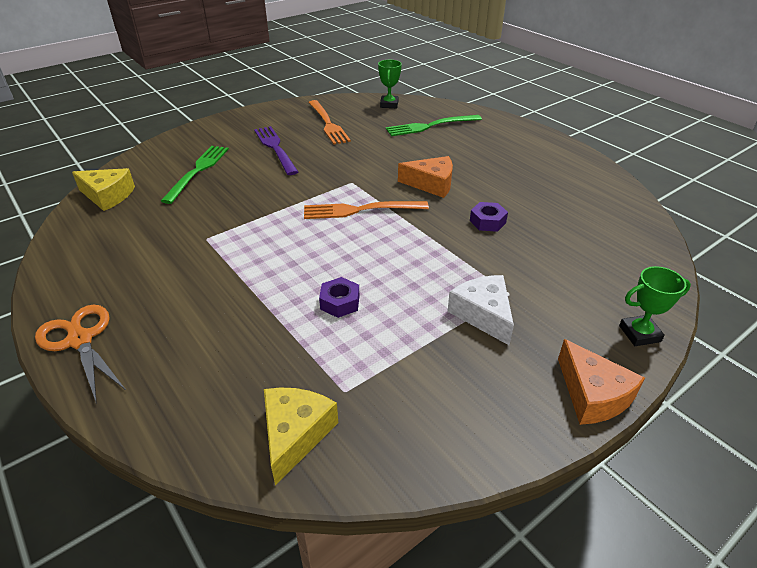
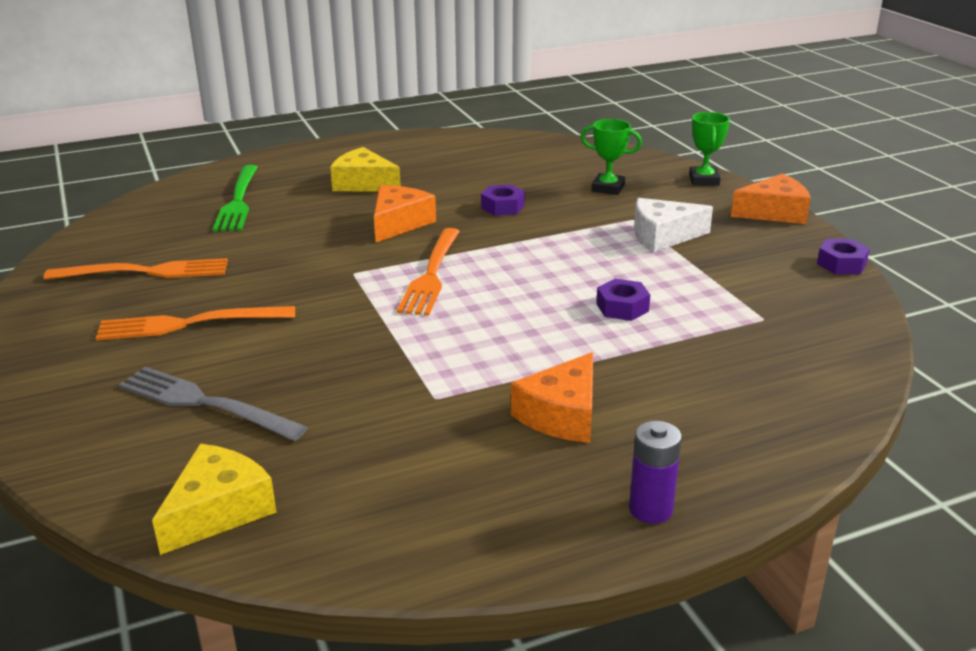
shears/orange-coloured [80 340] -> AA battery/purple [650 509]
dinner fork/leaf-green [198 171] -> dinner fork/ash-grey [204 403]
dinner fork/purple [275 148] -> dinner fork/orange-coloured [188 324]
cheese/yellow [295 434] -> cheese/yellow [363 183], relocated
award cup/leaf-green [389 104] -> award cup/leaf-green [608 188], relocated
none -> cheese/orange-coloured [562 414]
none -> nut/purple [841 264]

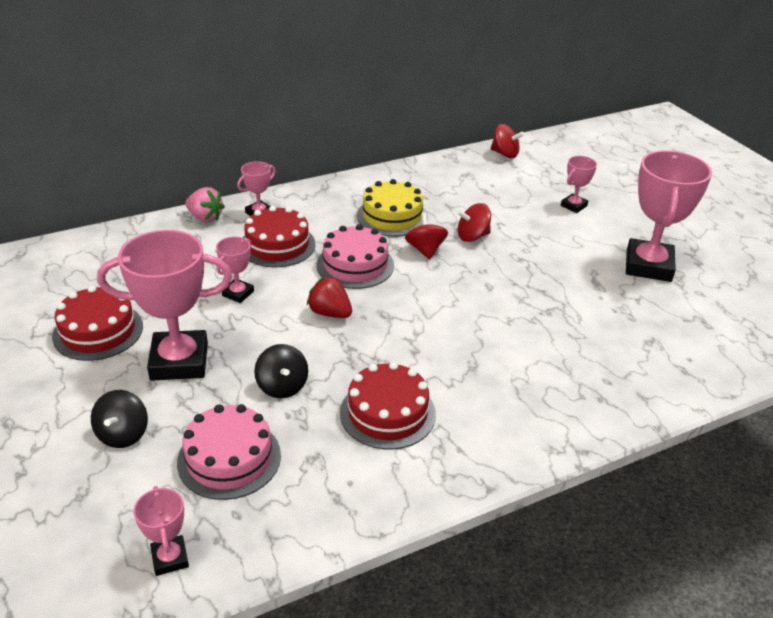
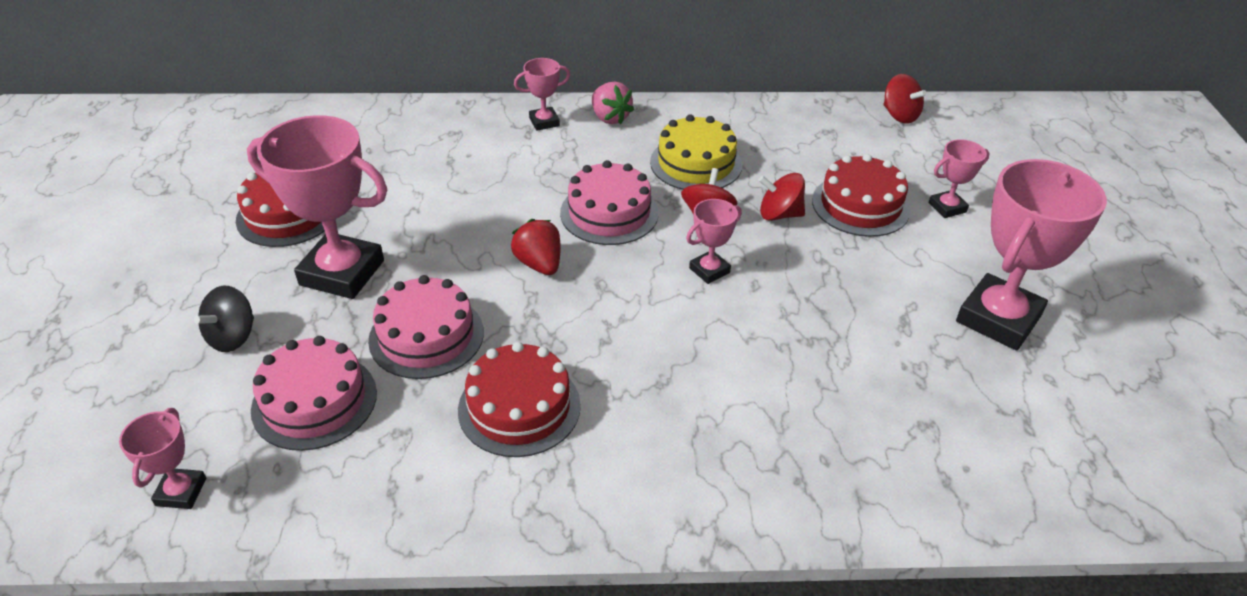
berry/rose-pink [205 218] -> berry/rose-pink [610 118], relocated
award cup/rose-pink [238 293] -> award cup/rose-pink [709 270], relocated
layer cake/red [277 245] -> layer cake/red [860 205], relocated
whirligig/ebony [282 386] -> layer cake/rose-pink [426 336]

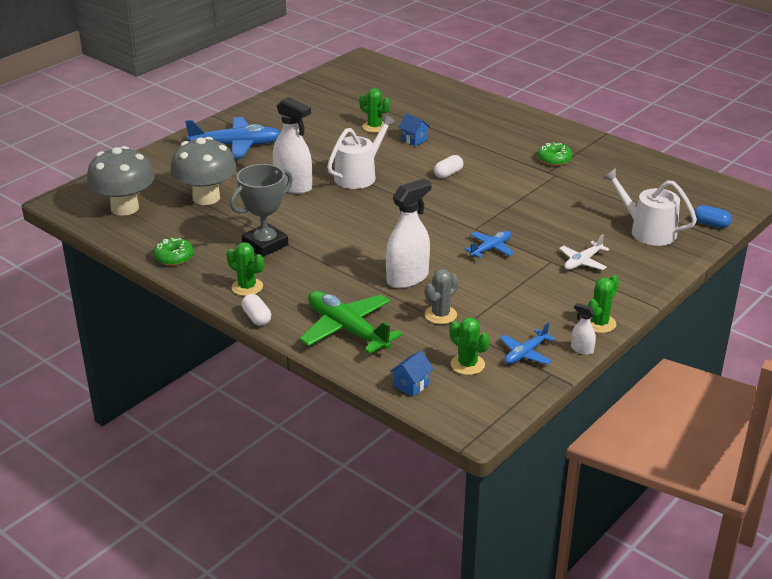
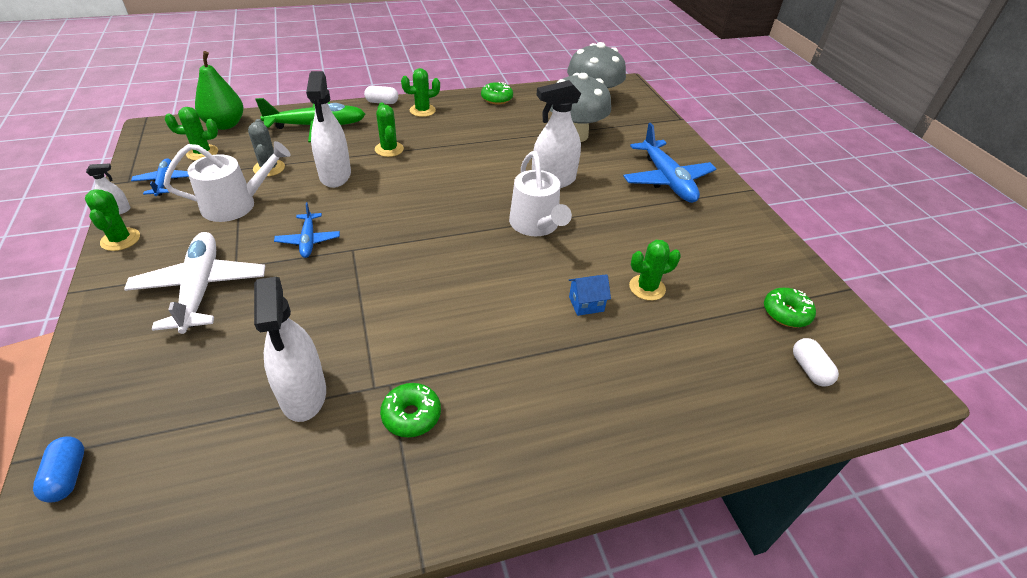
toy plane/blue [236 145] -> toy plane/blue [667 180], 45 degrees counterclockwise
award cup/ash-grey [265 244] -> none
cottage/blue [411 385] -> toy pear/leaf-green [225 125]
capsule/pure white [448 174] -> capsule/pure white [809 369], relocated
toy plane/pure white [583 262] -> toy plane/pure white [200 288], x1.85
sprinkling can/pure white [647 231] -> sprinkling can/pure white [236 205], relocated
capsule/blue [711 224] -> capsule/blue [67 476], 75 degrees counterclockwise
none -> sprayer/pure white [303 394]
none -> saguaro cactus/leaf-green [389 149]
none -> glazed donut/leaf-green [786 313]

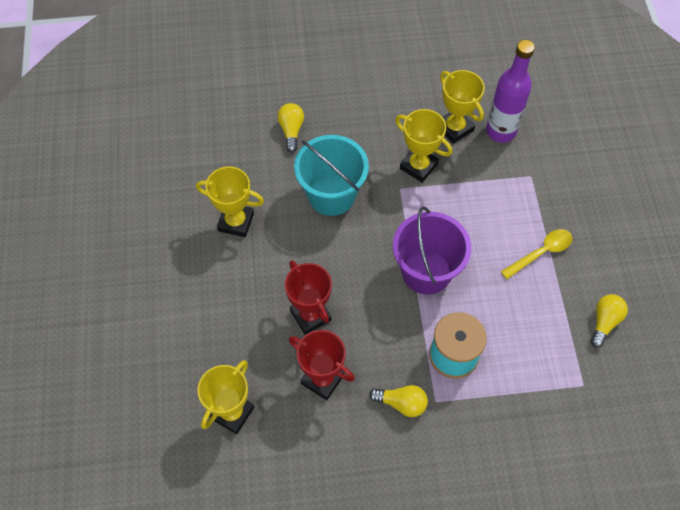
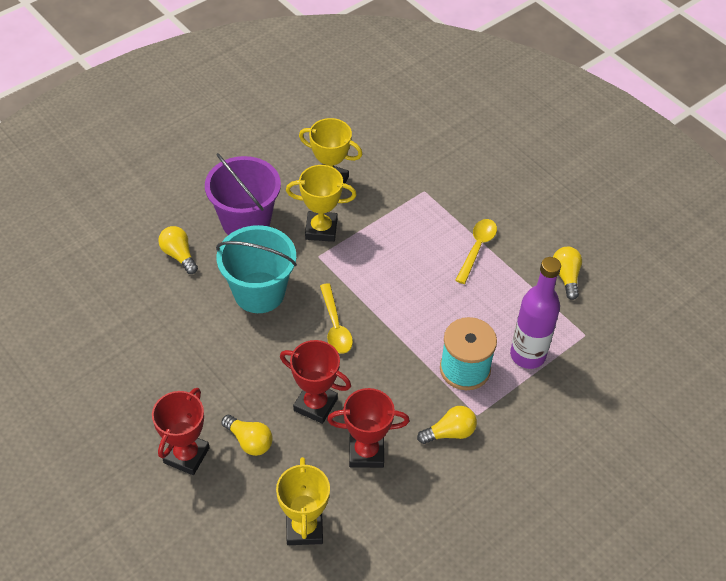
award cup/yellow [236 222] -> none
sand bucket/purple [426 272] -> sand bucket/purple [246 221], relocated
flask/purple [501 131] -> flask/purple [527 355], relocated
none -> award cup/red [186 455]
none -> bulb/yellow [249 441]
none -> teaspoon/yellow [335 326]

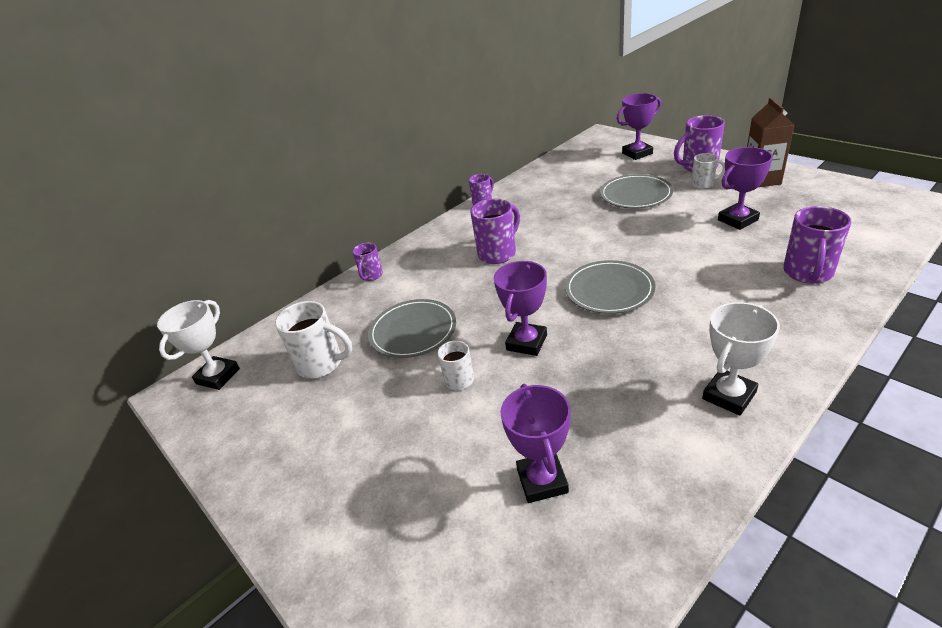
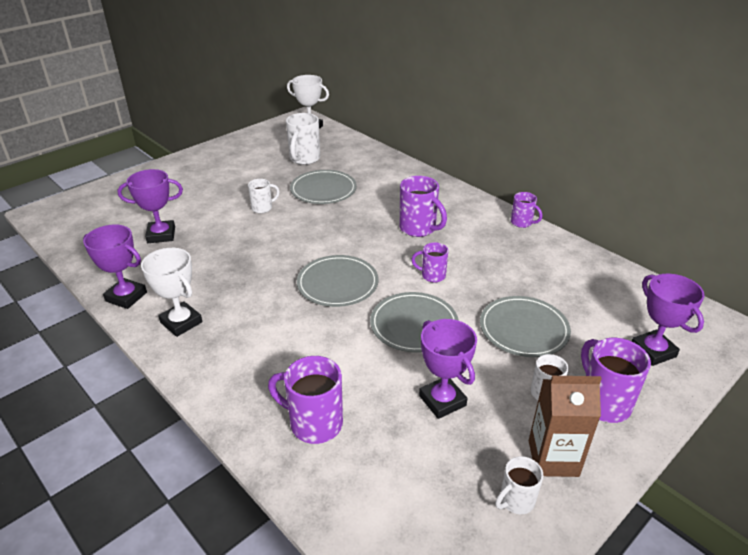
tea mug/purple [371 275] -> tea mug/purple [432 275], relocated
award cup/purple [526 342] -> award cup/purple [126 297], relocated
none -> dinner plate/ash-grey [414 325]
none -> tea mug/pure white [516 500]

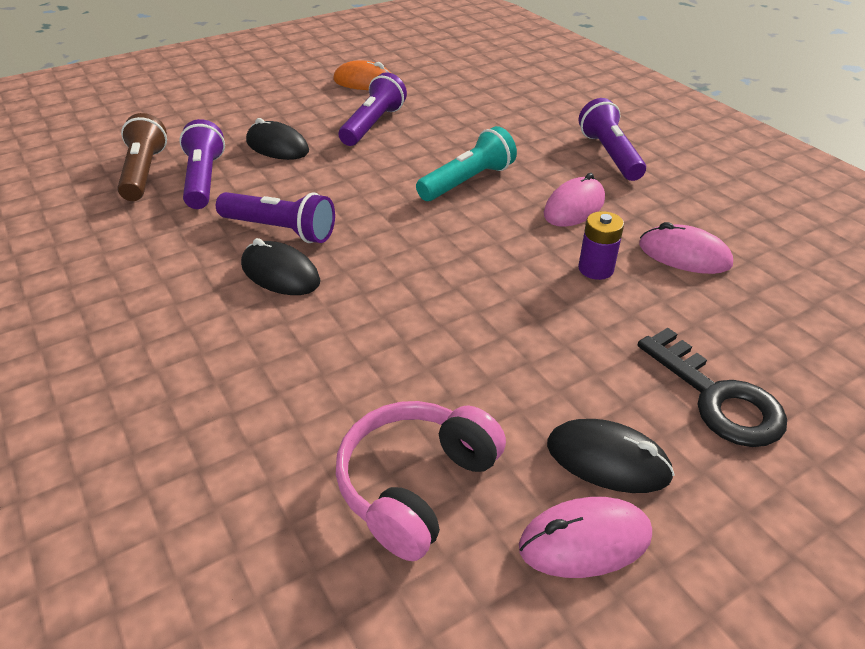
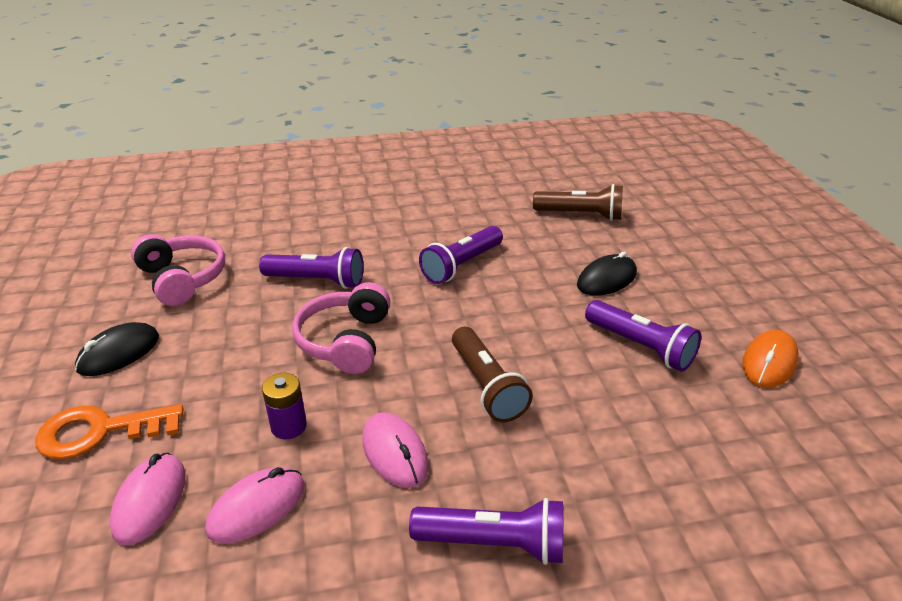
torch/purple [204 179] -> torch/purple [317 281], relocated
mouse/ebony [280 274] -> none
torch/turquoise [468 181] -> torch/dark brown [486 386]
mouse/rose-pink [585 541] -> mouse/rose-pink [150 501], relocated
key/ebony [717 397] -> key/orange-coloured [100 431]
none -> over-ear headphones/rose-pink [346 341]

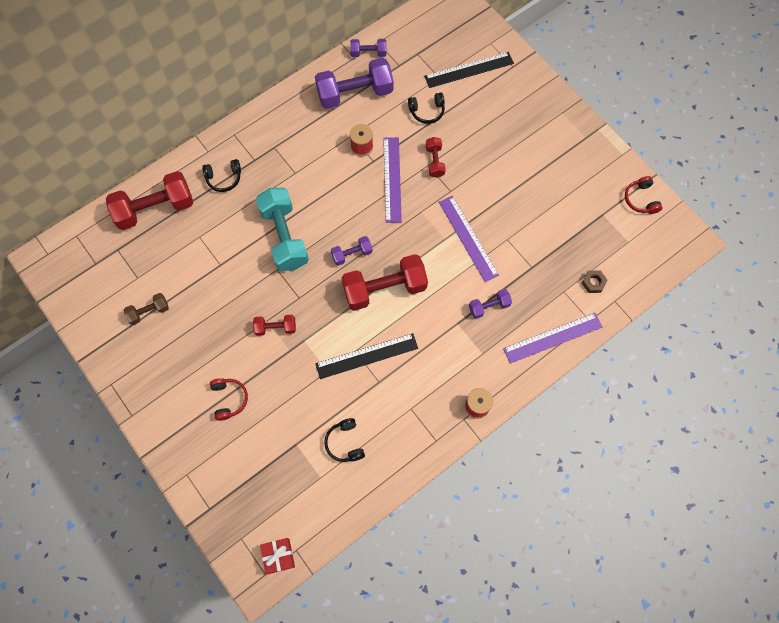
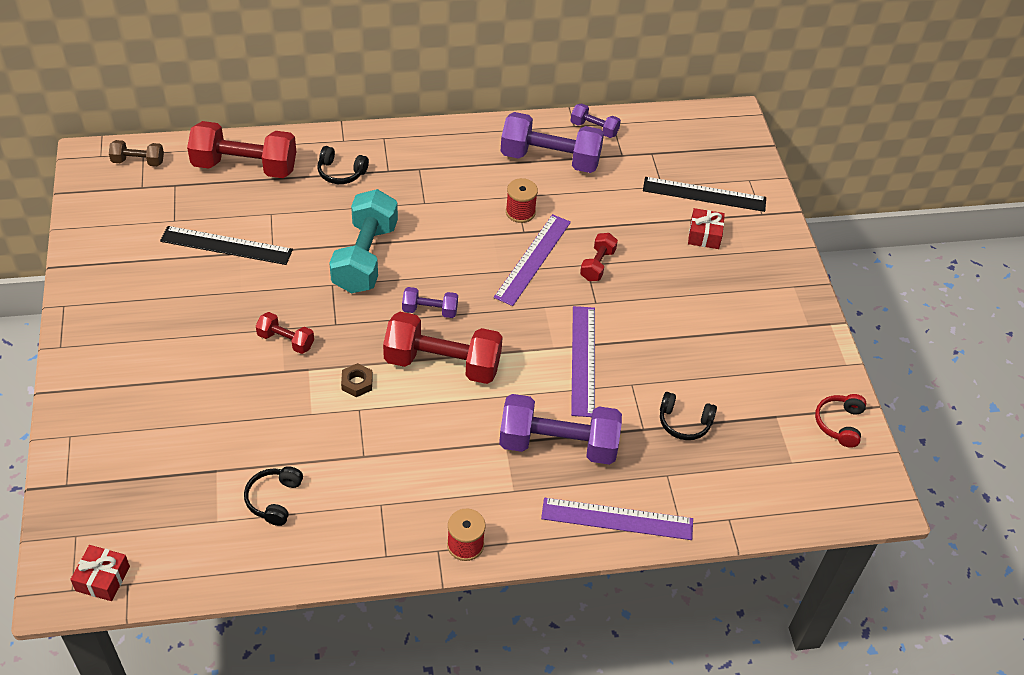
hand weight/dark brown [149 312] -> hand weight/dark brown [138 161], relocated
over-ear headphones/red [229 399] -> none
measuring stick/ebony [366 356] -> measuring stick/ebony [226 245], relocated
over-ear headphones/ebony [427 111] -> over-ear headphones/ebony [684 422], relocated
hand weight/purple [489 306] -> hand weight/purple [558 444], x2.01
nut/dark brown [593 282] -> nut/dark brown [357 383], relocated
none -> wrapped gift/red [704 235]

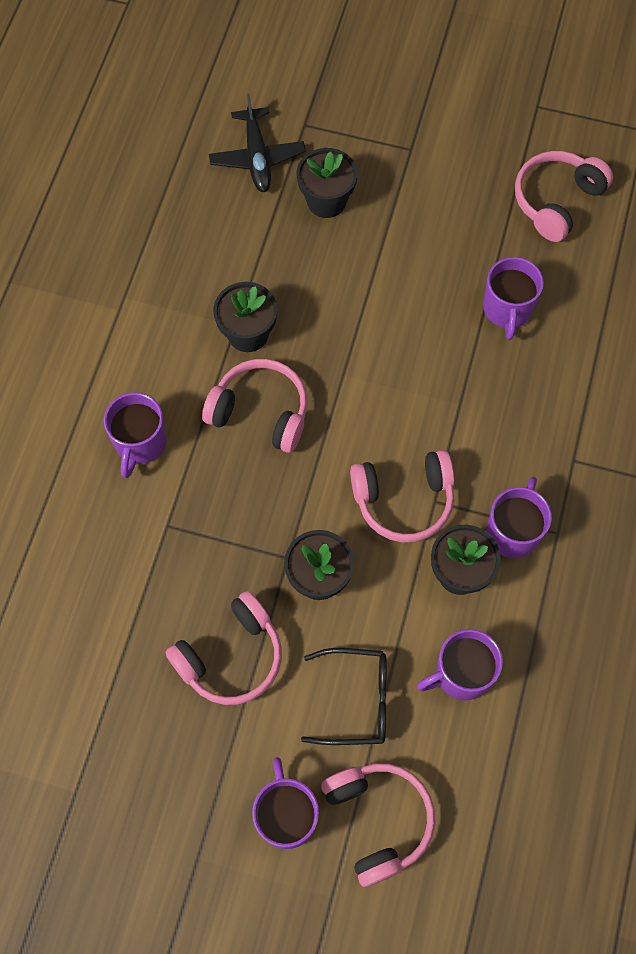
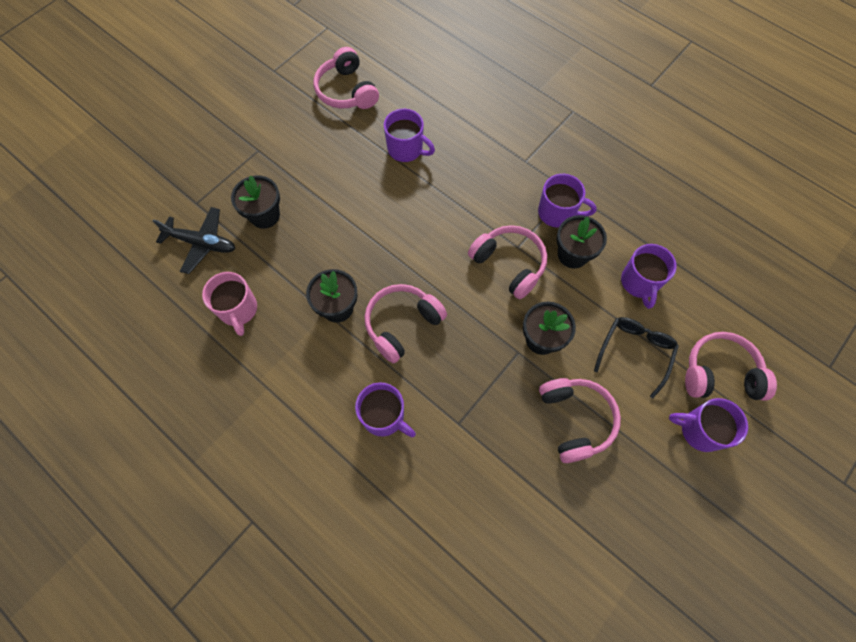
over-ear headphones/rose-pink [404 500] -> over-ear headphones/rose-pink [509 264], 60 degrees counterclockwise
tea mug/purple [513 531] -> tea mug/purple [557 213], 150 degrees clockwise
none -> tea mug/rose-pink [238 310]

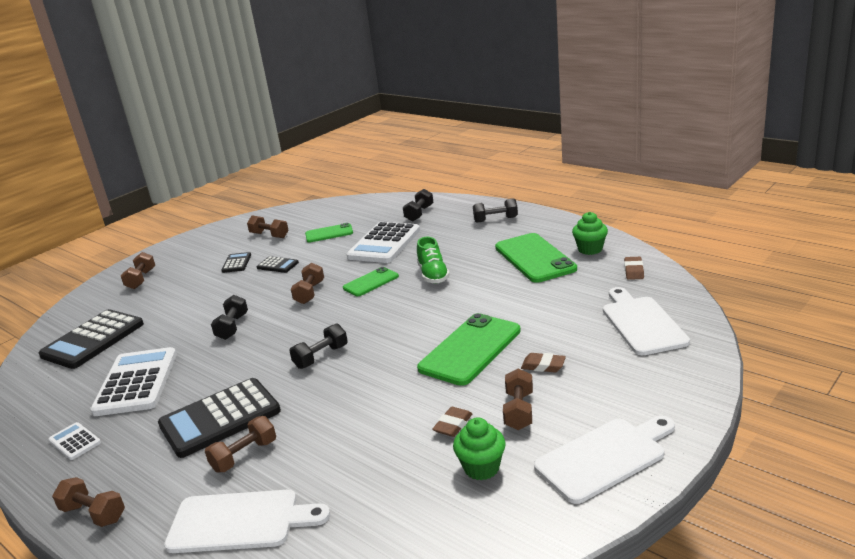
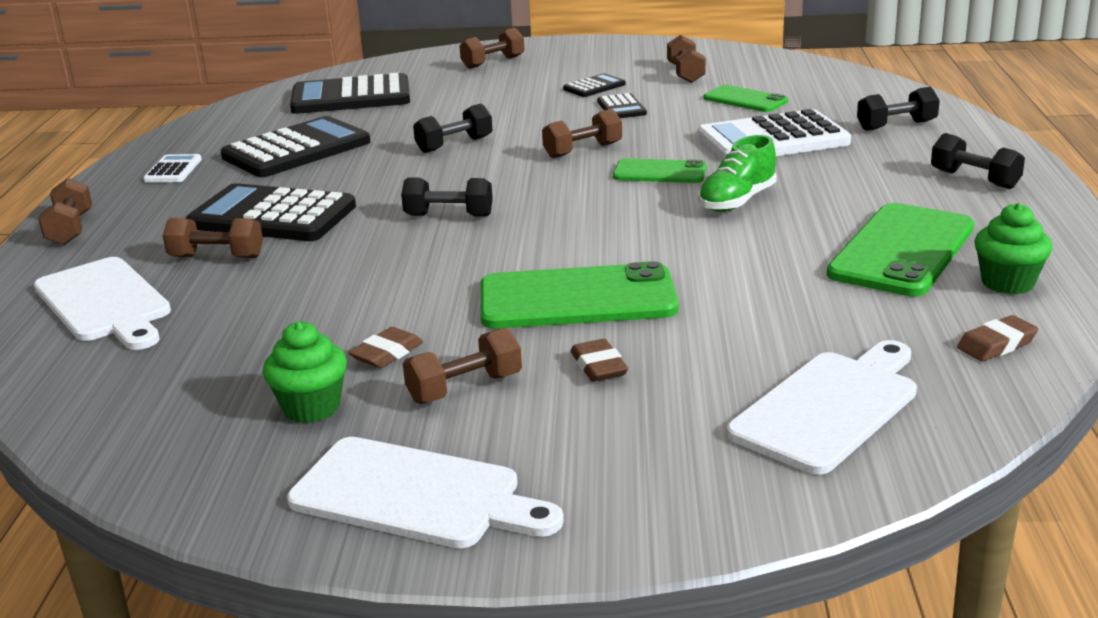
pocket calculator/pure white [136 382] -> pocket calculator/ebony [296 150]
eraser/dark brown [453 425] -> eraser/dark brown [387 353], 45 degrees counterclockwise

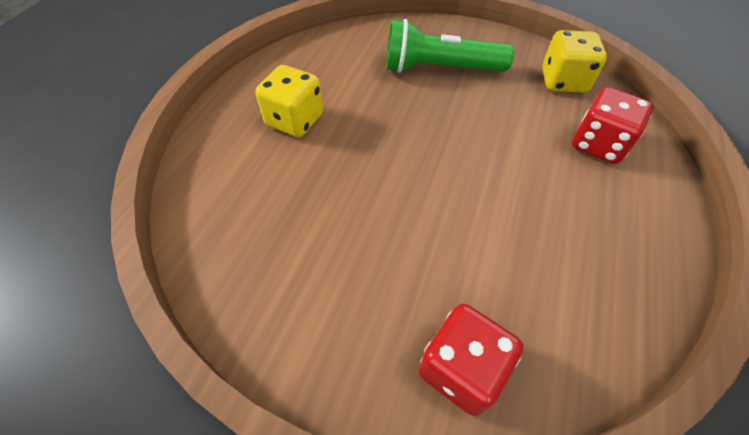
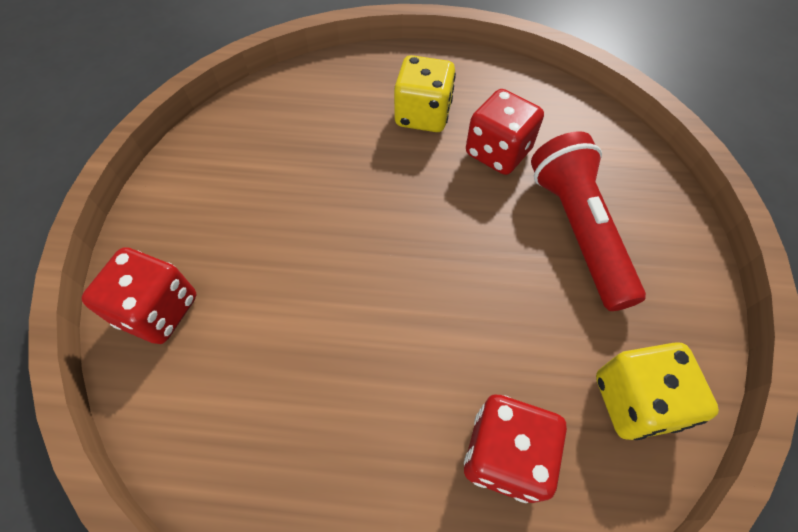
torch/leaf-green [440 69] -> torch/red [577 230]
none -> die/red [498 152]

